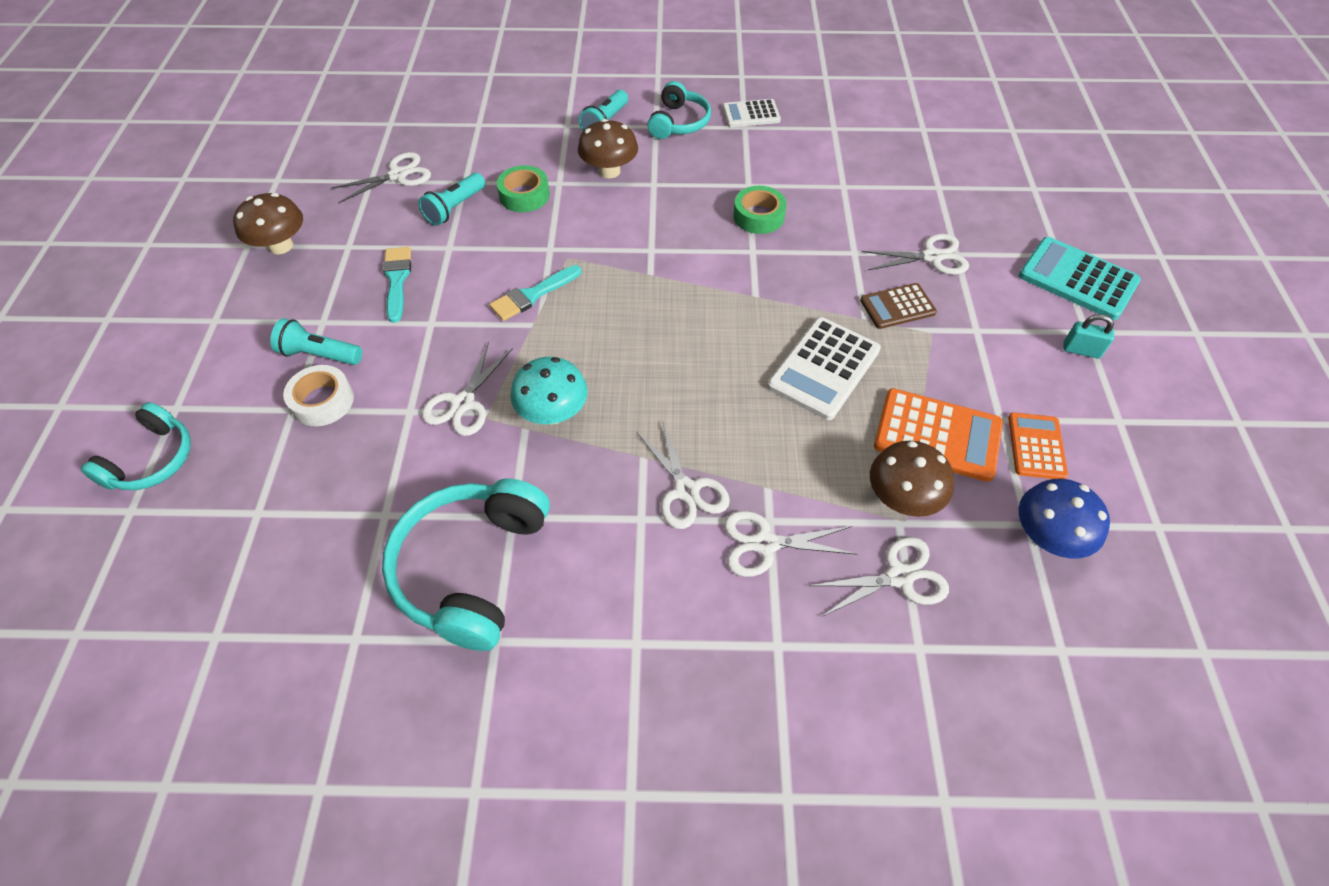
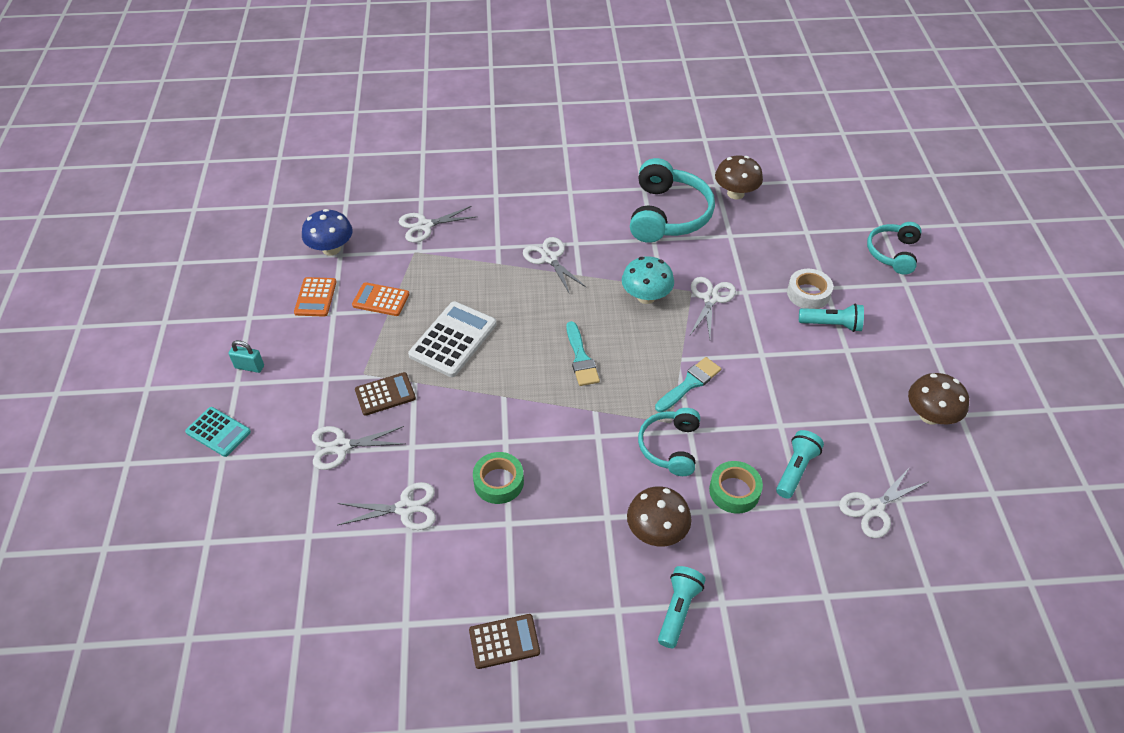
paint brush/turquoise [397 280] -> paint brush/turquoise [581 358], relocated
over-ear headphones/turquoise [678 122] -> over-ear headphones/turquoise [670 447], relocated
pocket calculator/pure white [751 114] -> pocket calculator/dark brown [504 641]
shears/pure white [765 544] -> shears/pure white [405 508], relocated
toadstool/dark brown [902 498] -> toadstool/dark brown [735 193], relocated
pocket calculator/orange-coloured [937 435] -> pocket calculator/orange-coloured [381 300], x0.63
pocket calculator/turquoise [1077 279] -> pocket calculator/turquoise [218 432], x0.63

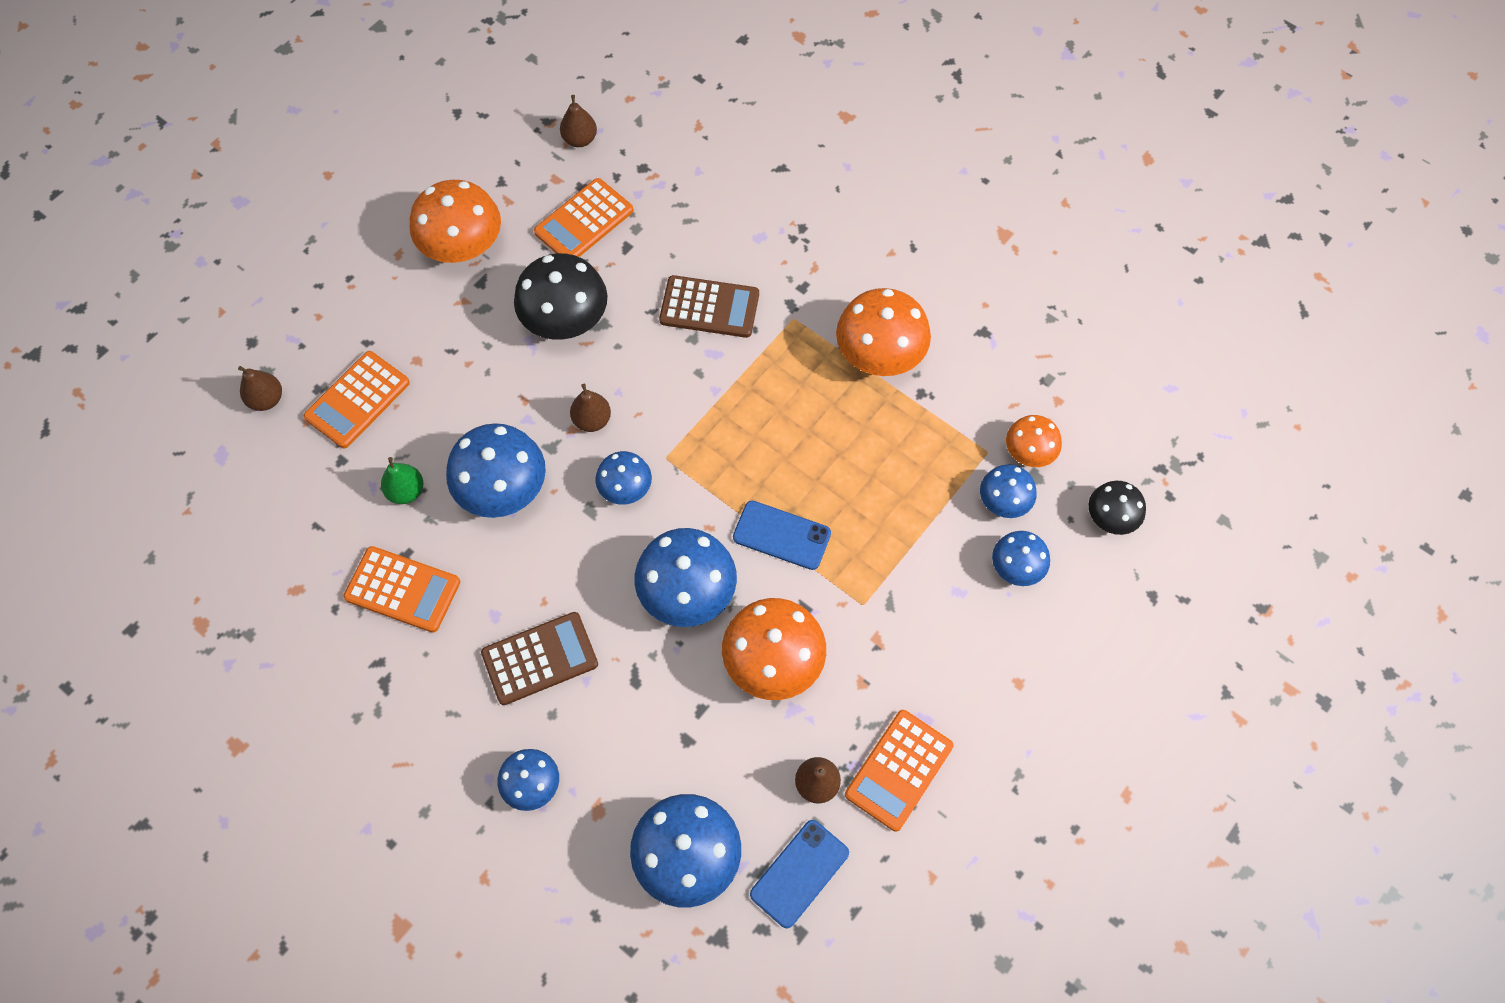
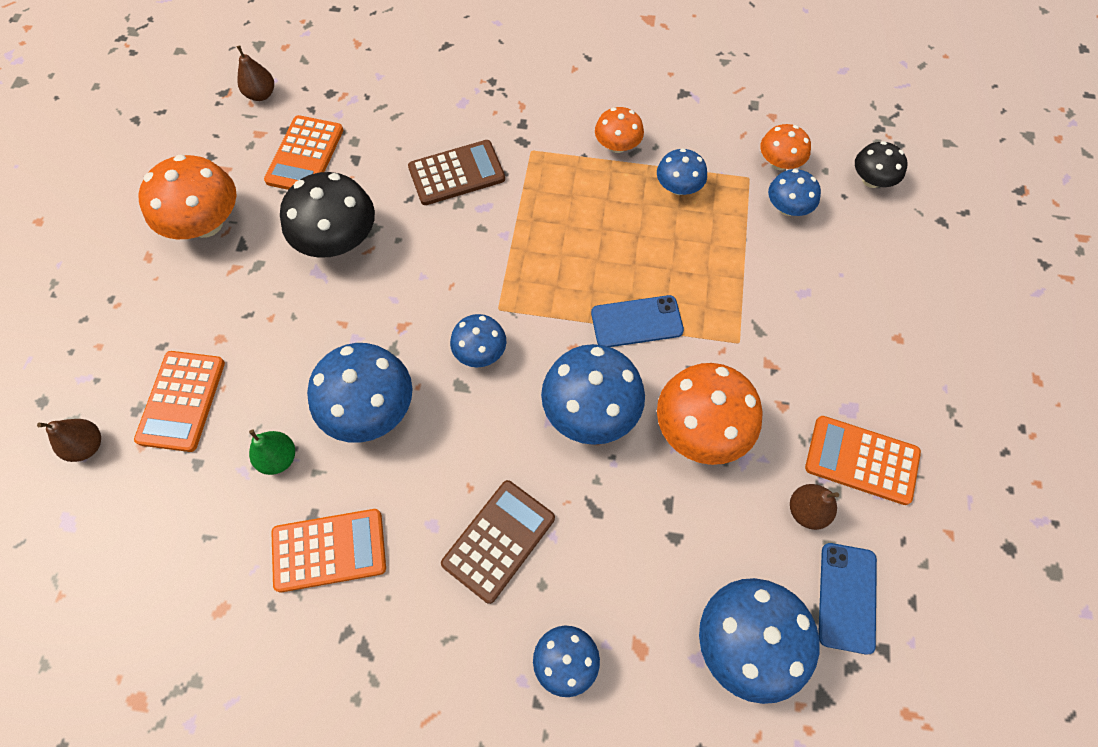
toy pear/dark brown [592 420] -> none
toadstool/orange-coloured [879 354] -> toadstool/orange-coloured [617 145], x0.58
pocket calculator/orange-coloured [899 770] -> pocket calculator/orange-coloured [861 460], 105 degrees clockwise
toadstool/blue [1016 567] -> toadstool/blue [678 187], relocated

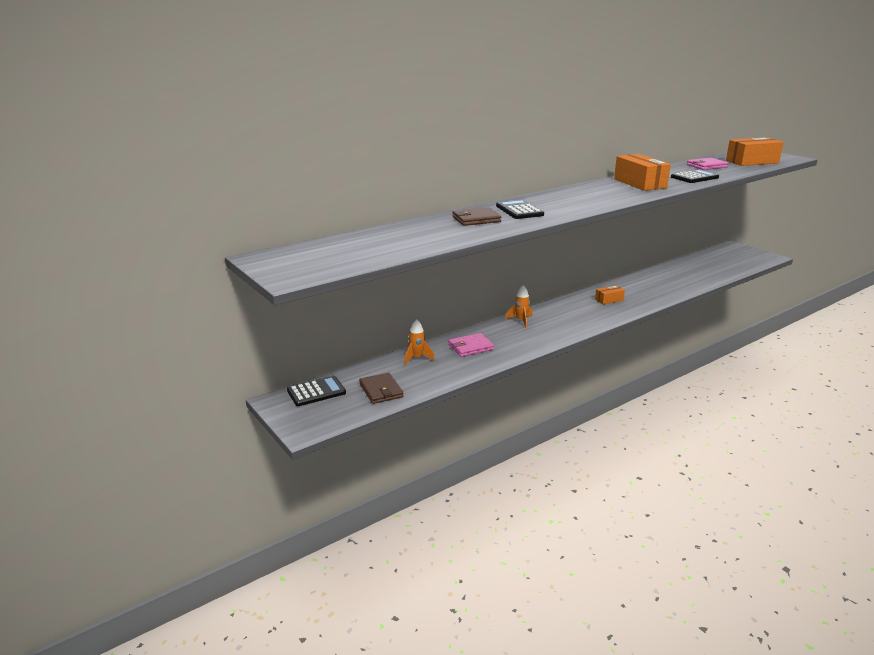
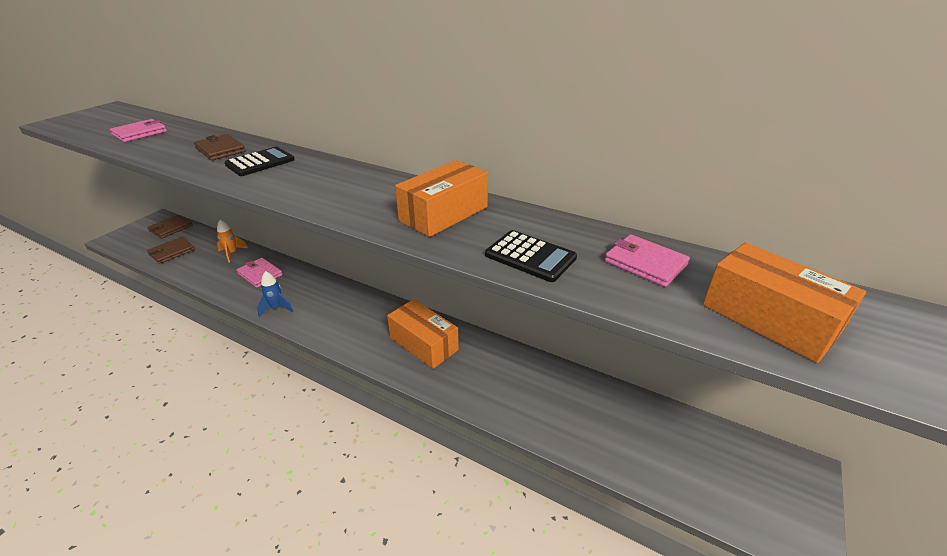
pocket calculator/ebony [316 392] -> wallet/dark brown [171 228]
toy rocket/orange-coloured [521 321] -> none
package/orange-coloured [609 300] -> package/orange-coloured [423 343], x1.90
none -> wallet/rose-pink [140 133]
none -> toy rocket/blue [276 308]

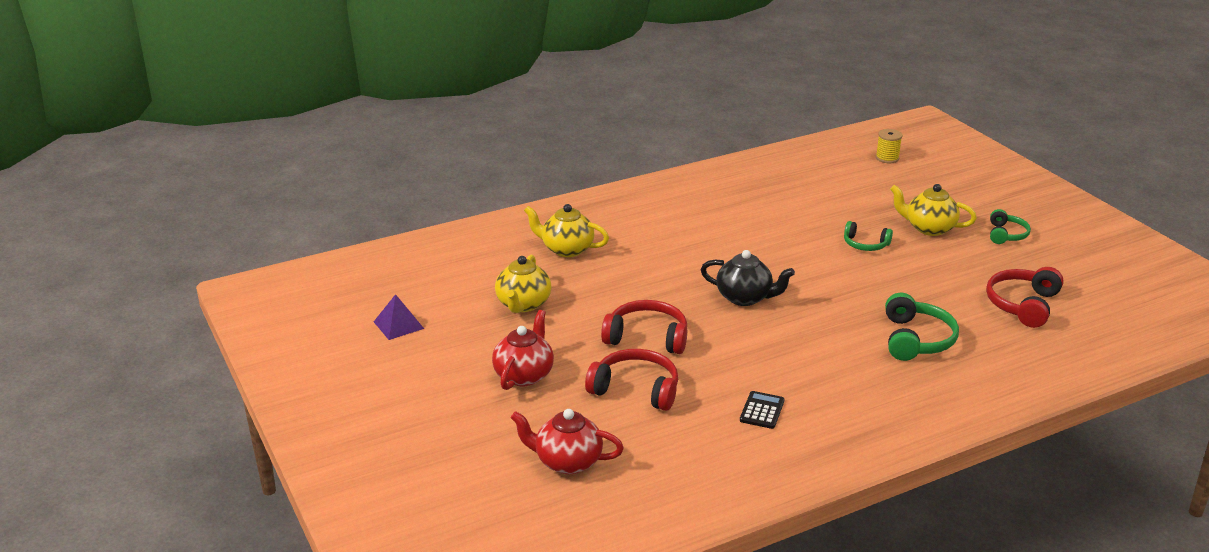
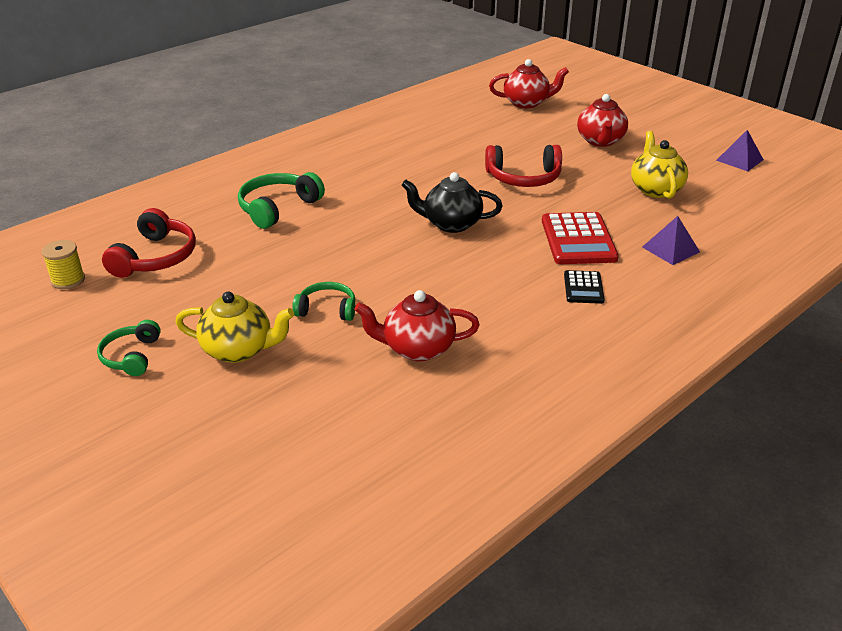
teapot/yellow [566 249] -> solid pyramid/purple [670 249]
over-ear headphones/red [636 389] -> none
pocket calculator/ebony [762 410] -> pocket calculator/ebony [583 288], relocated
reel of thread/yellow [887 158] -> reel of thread/yellow [68 280], relocated
over-ear headphones/leaf-green [916 339] -> over-ear headphones/leaf-green [278 208], 45 degrees clockwise
none -> teapot/red [417 348]
none -> pocket calculator/red [578 239]

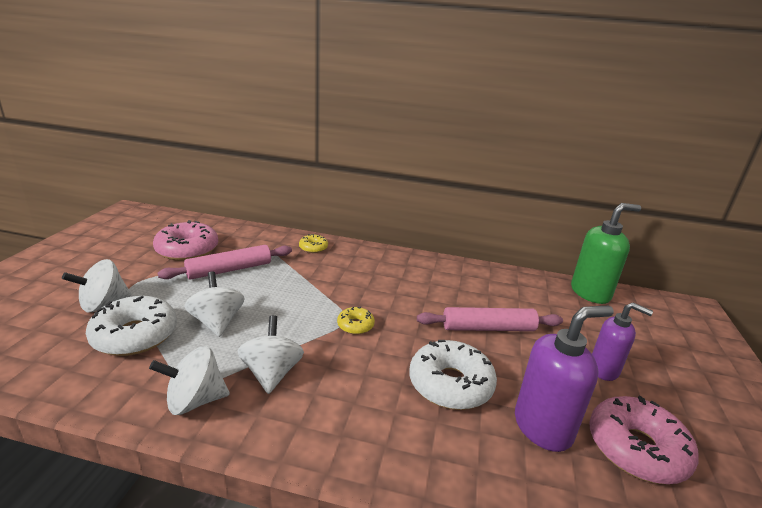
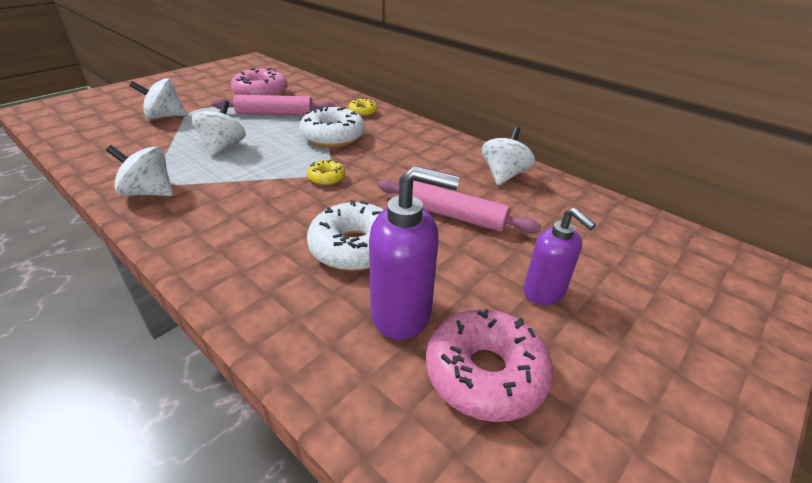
glazed donut/pure white [135 335] -> glazed donut/pure white [333 136], relocated
whirligig/pure white [272 373] -> whirligig/pure white [504 175], relocated
soap pump/leaf-green [590 293] -> none

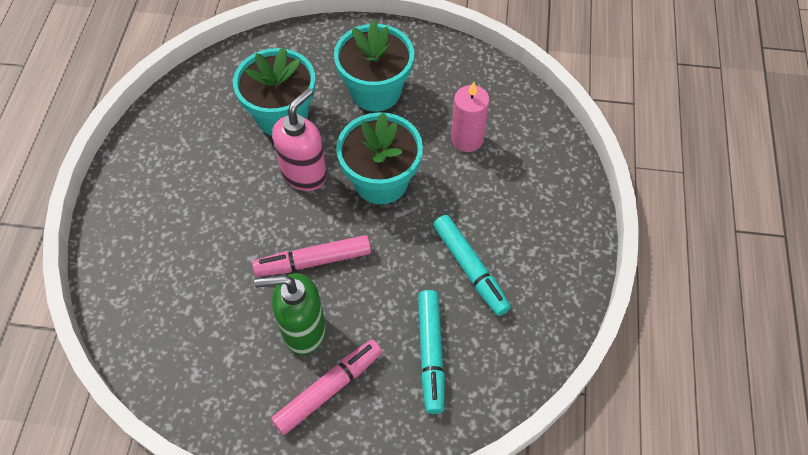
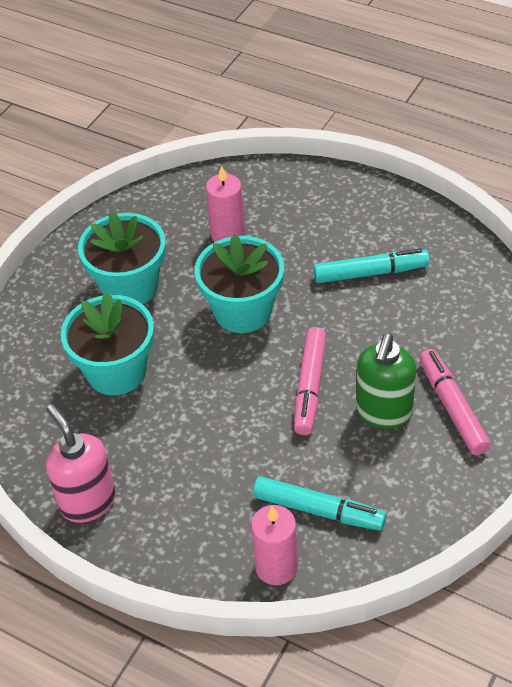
soap pump/rose-pink [304 174] -> soap pump/rose-pink [88 501], relocated
felt pen/turquoise [431 354] -> felt pen/turquoise [318 510], relocated
none -> candle/rose-pink [276 567]

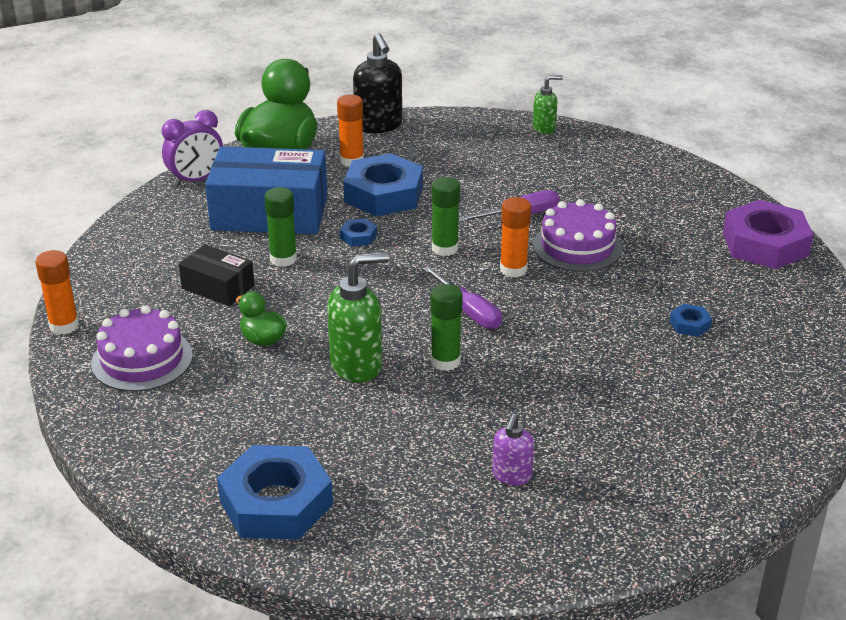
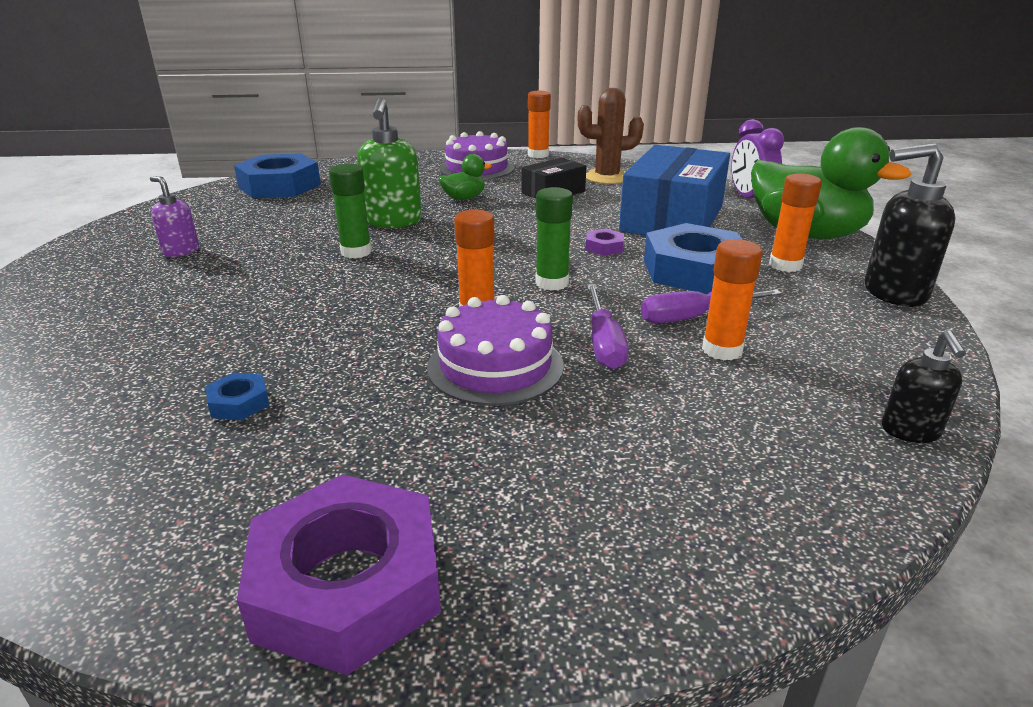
stick of glue/leaf-green [283 259] -> none
nut/blue [358 236] -> nut/purple [604 247]
hand screwdriver/purple [469 311] -> hand screwdriver/purple [693 317], relocated
soap pump/leaf-green [544 128] -> soap pump/ebony [910 432]
none -> saguaro cactus/dark brown [607 177]
none -> stick of glue/orange-coloured [722 350]

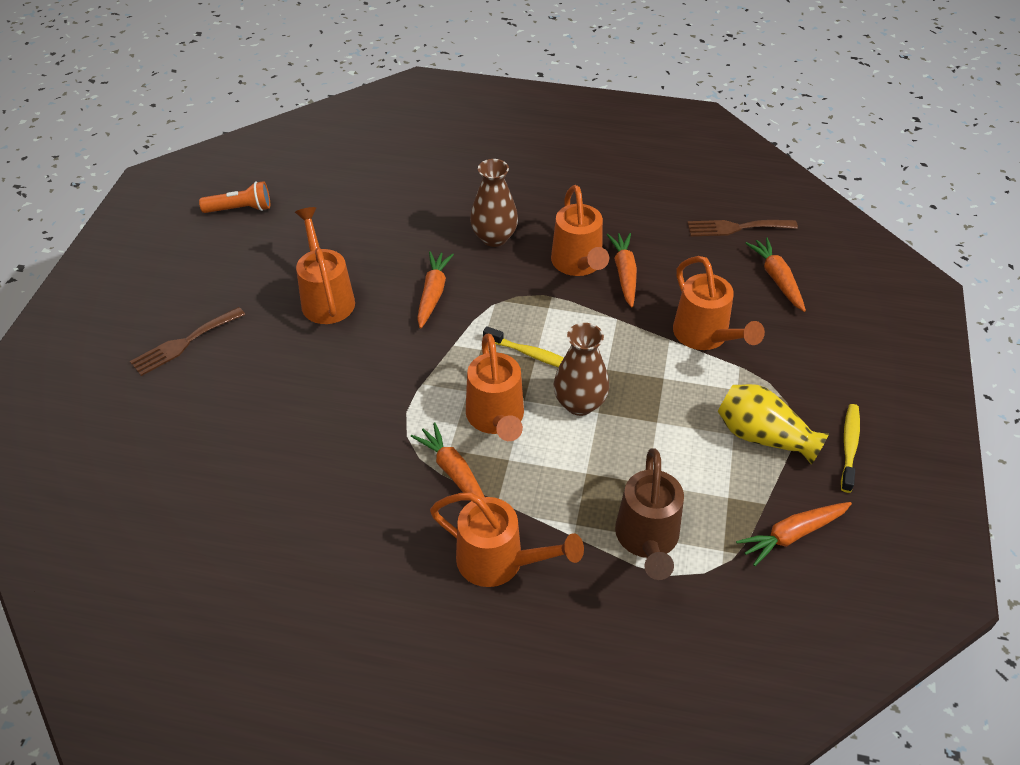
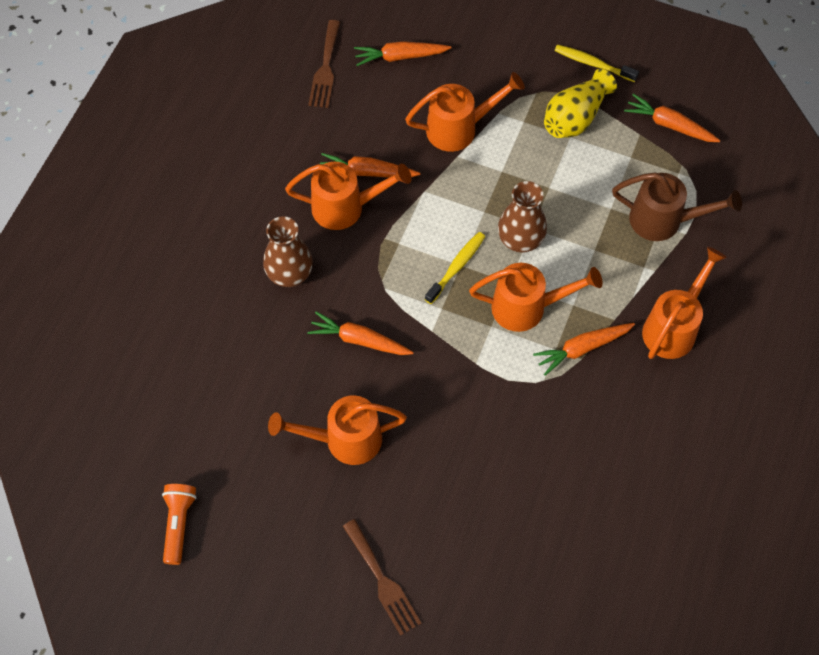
root vegetable/orange-coloured [792 535] -> root vegetable/orange-coloured [669 125], 135 degrees clockwise

